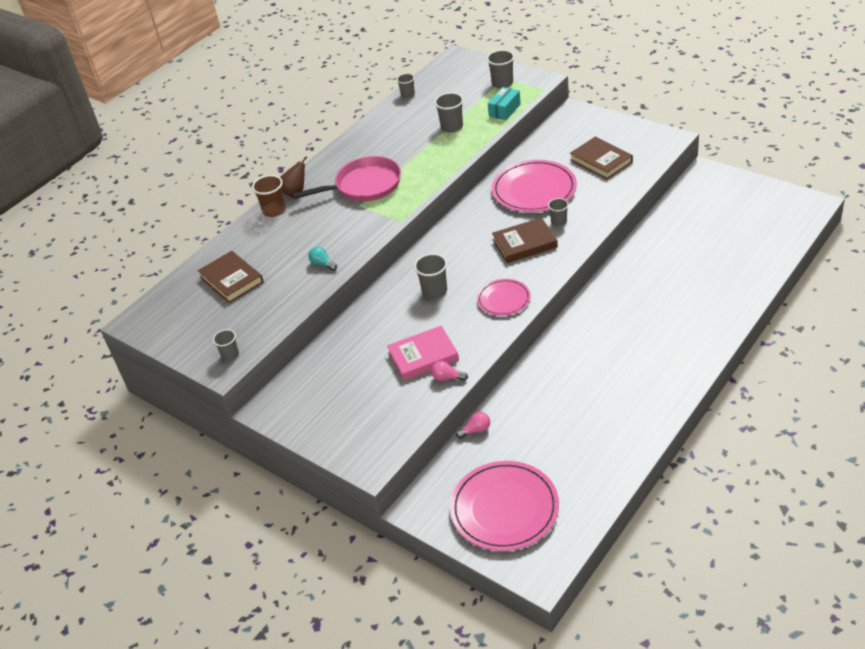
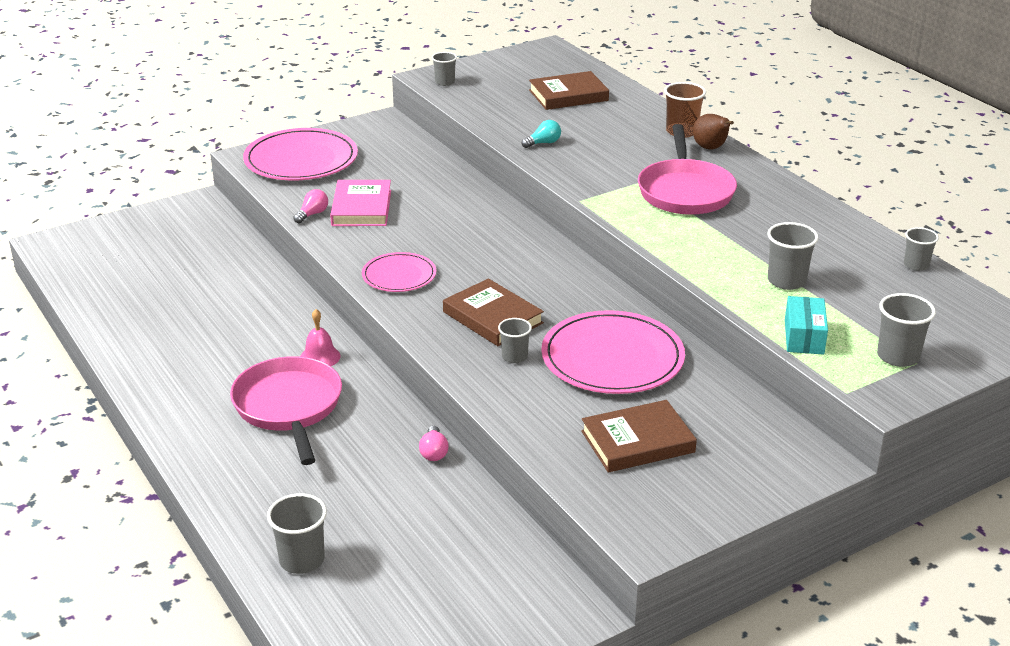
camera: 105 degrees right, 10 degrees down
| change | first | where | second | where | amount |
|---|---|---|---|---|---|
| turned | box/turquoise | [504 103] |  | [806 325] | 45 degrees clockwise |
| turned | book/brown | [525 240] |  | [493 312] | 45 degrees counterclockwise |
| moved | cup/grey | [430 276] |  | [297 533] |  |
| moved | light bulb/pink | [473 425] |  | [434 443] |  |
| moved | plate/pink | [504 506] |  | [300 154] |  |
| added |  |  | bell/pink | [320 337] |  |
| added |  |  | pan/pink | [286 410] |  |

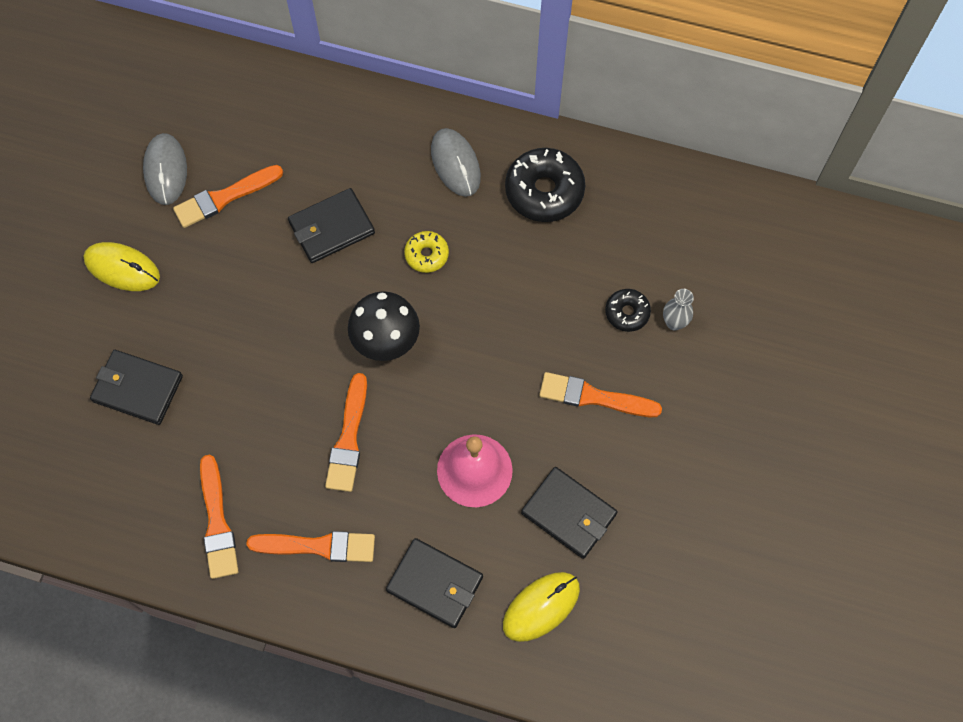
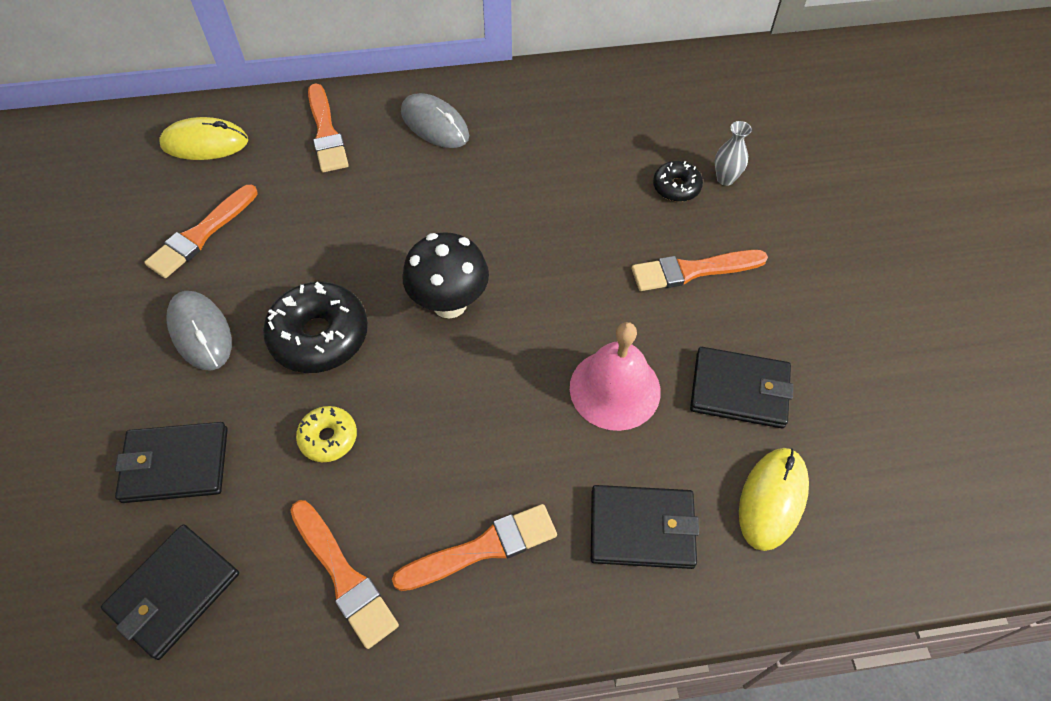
camera: 25 degrees left, 10 degrees down
| change | first | where | second | where | amount |
|---|---|---|---|---|---|
| moved | mouse/grey | [165 169] |  | [199 331] |  |
| moved | donut/black | [545 185] |  | [315 327] |  |
| moved | wallet/black | [331 225] |  | [170 592] |  |
| moved | donut/yellow | [426 252] |  | [326 434] |  |
| moved | mouse/yellow | [122 266] |  | [203 138] |  |
| moved | brush/orange | [346 432] |  | [328 128] |  |

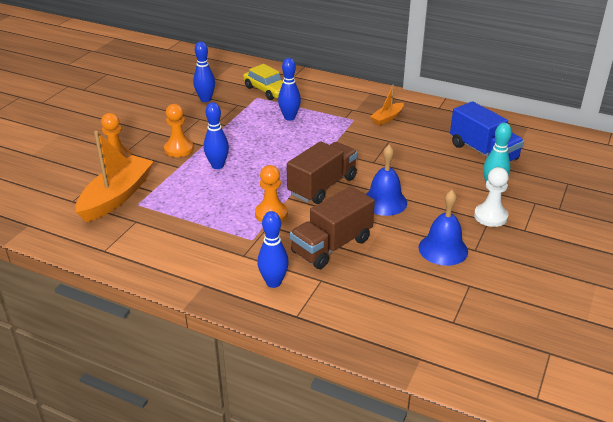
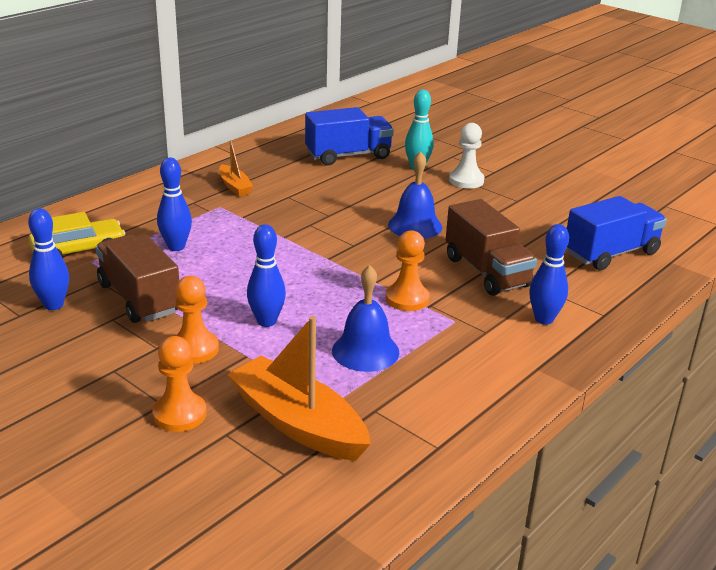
camera: 75 degrees left, 5 degrees down
| change | first | where | second | where | amount |
|---|---|---|---|---|---|
| moved | truck/brown | [322 172] |  | [137 278] |  |
| moved | bell/blue | [443 228] |  | [365 318] |  |
| added |  |  | truck/blue | [617 233] |  |

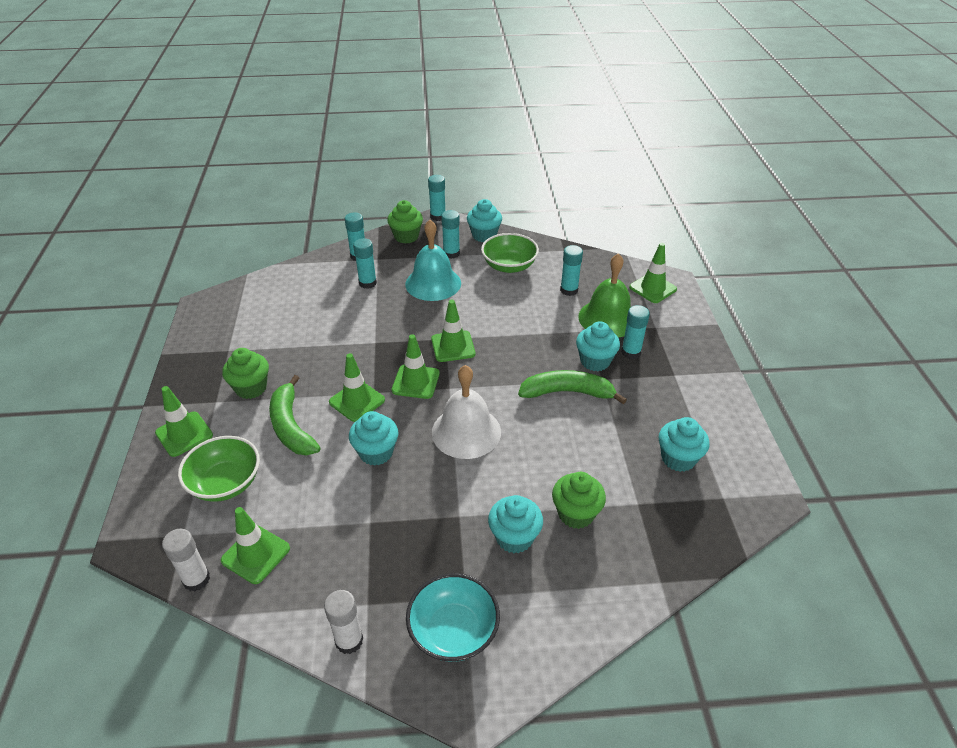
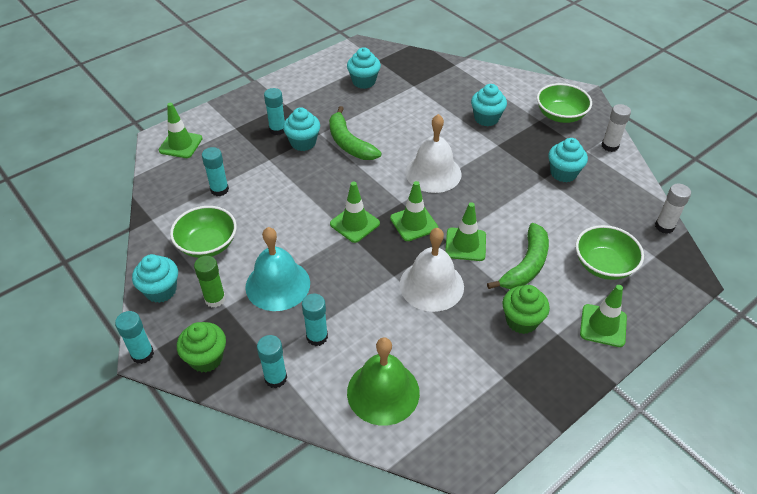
camera: 125 degrees left, 5 degrees up
| change | first | where | second | where | amount |
|---|---|---|---|---|---|
| recoloured | glue stick/turquoise | [450 234] | glue stick/green | [210 281] |  |
| moved | bell/green | [604 295] |  | [383 381] |  |
| moved | cupcake/turquoise | [373 438] |  | [568 160] |  |
| removed | cupcake/green | [579 500] |  |  |  |
| removed | traffic cone/green | [255 545] |  |  |  |
| recoloured | bowl/turquoise | [453 617] | bowl/green | [564 103] |  |
| added |  |  | bell/white | [432 270] |  |

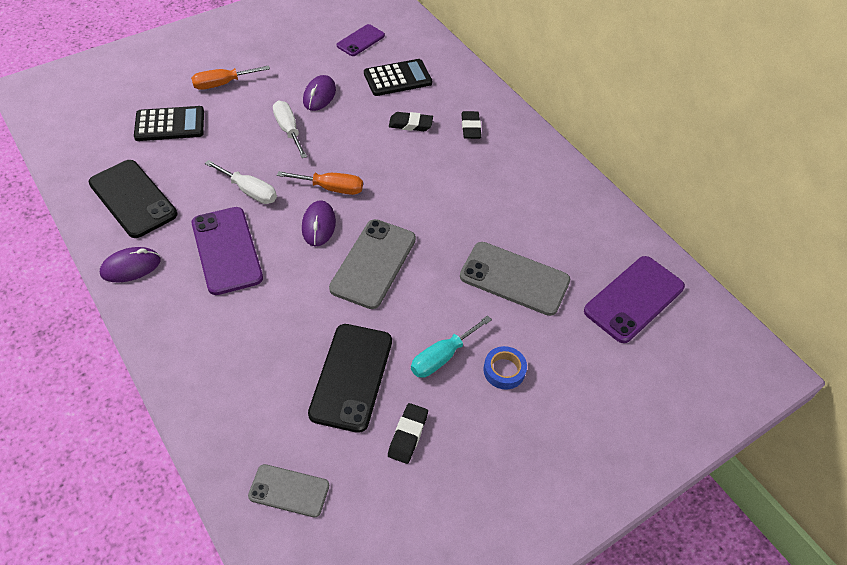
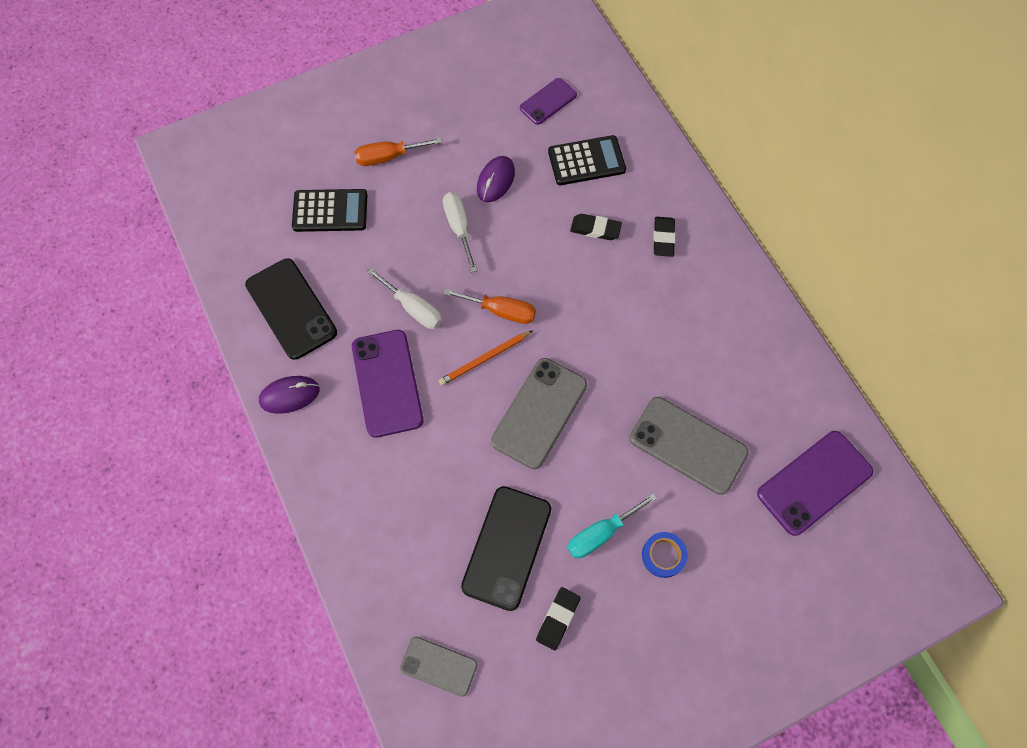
camera: 10 degrees right, 15 degrees up
| change | first | where | second | where | amount |
|---|---|---|---|---|---|
| replaced | mouse/purple | [319 223] | pencil/orange | [486 357] |  |

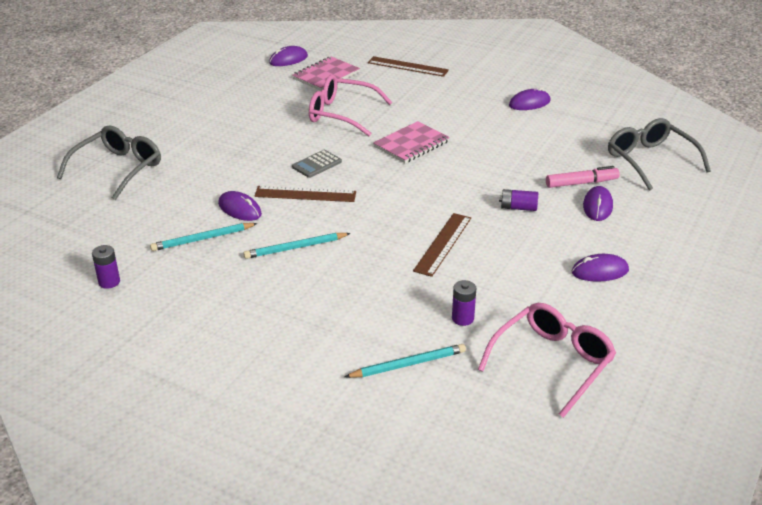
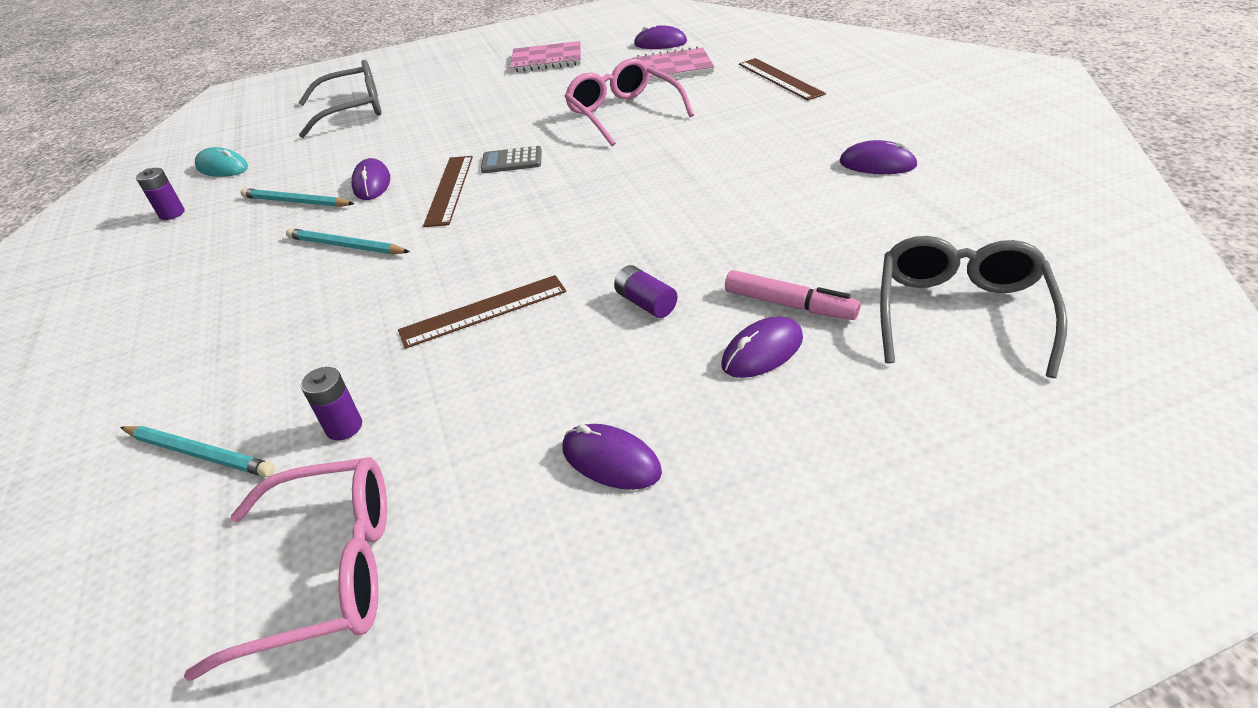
camera: 45 degrees right, 5 degrees up
| change | first | where | second | where | amount |
|---|---|---|---|---|---|
| moved | notebook/pink | [411 142] |  | [545 56] |  |
| turned | ruler/brown | [305 194] |  | [448 191] | 45 degrees clockwise |
| added |  |  | mouse/turquoise | [221 162] |  |

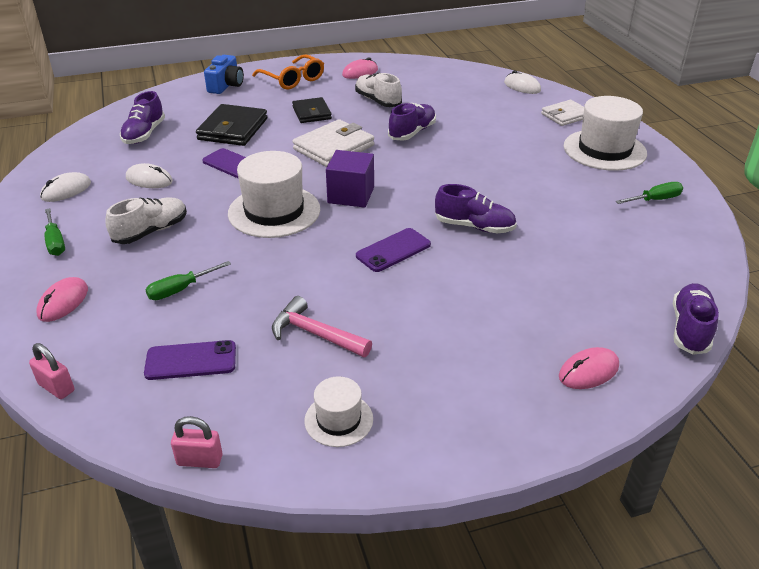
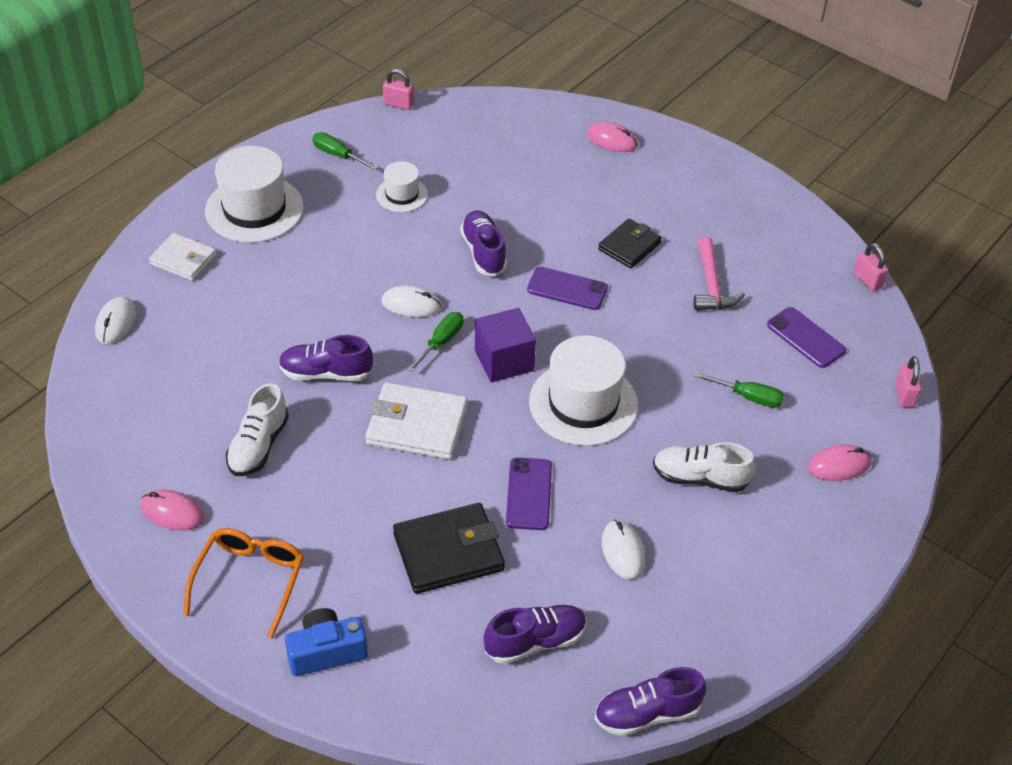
camera: 125 degrees left, 10 degrees up
| change | first | where | second | where | amount |
|---|---|---|---|---|---|
| moved | wallet/black | [312 110] |  | [630 243] |  |
| moved | mouse/white | [65 187] |  | [411 301] |  |
| moved | screwdriver/green | [54 232] |  | [435 342] |  |
| moved | shoe/purple | [696 319] |  | [650 701] |  |
| moved | hat/white | [338 411] |  | [402 186] |  |
| added |  |  | padlock/pink | [398 89] |  |

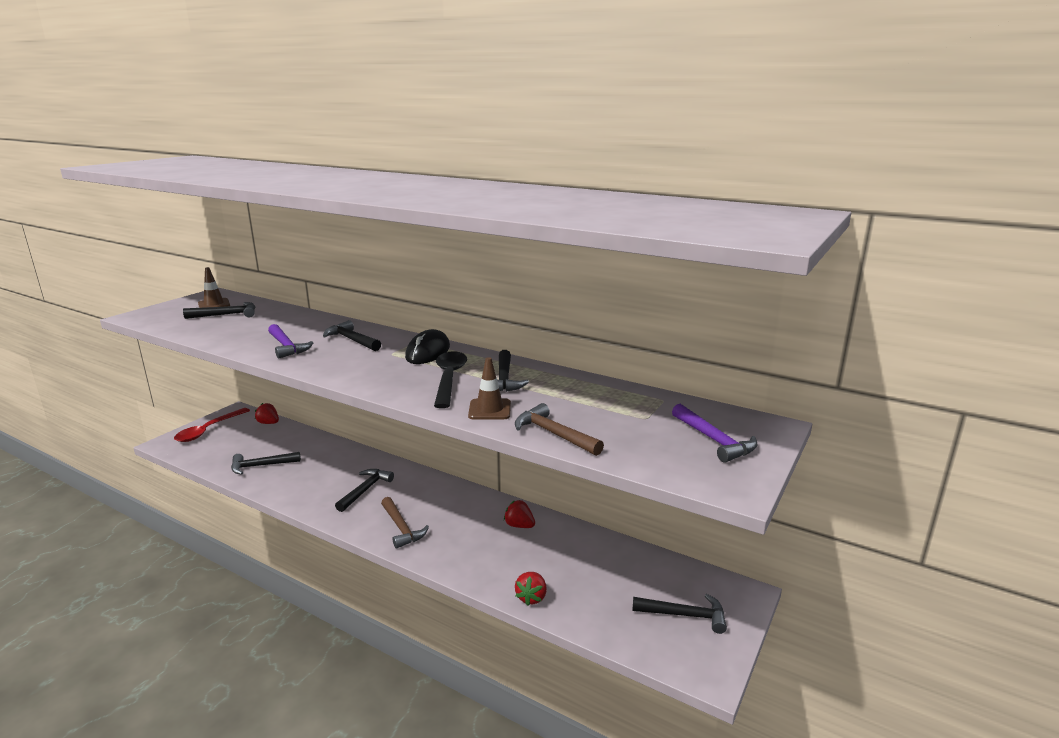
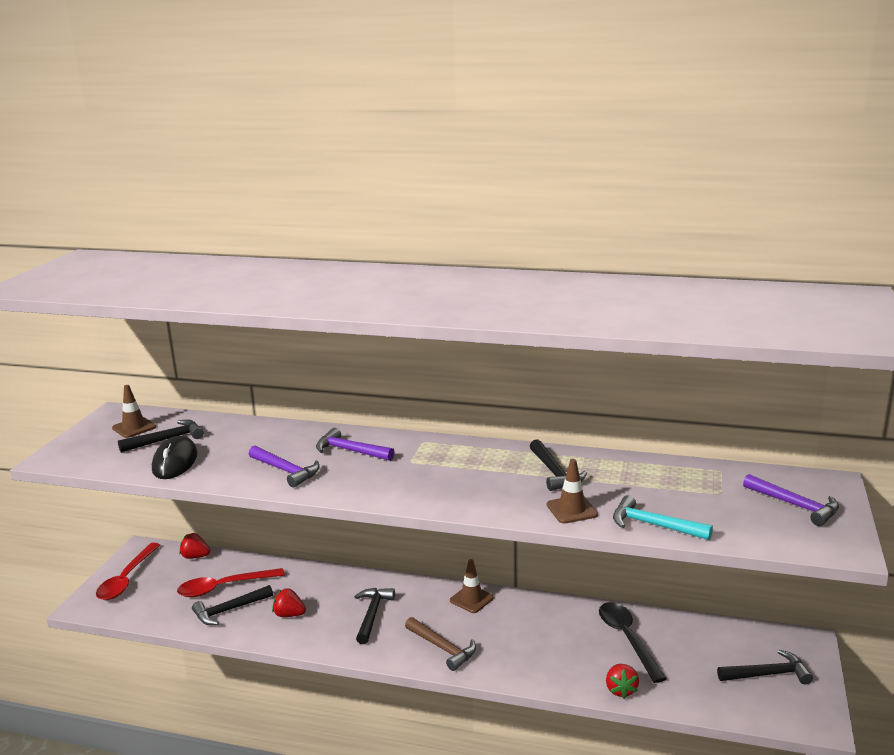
camera: 15 degrees left, 0 degrees up
| change | first | where | second | where | amount |
|---|---|---|---|---|---|
| recoloured | hammer/black | [352 335] | hammer/purple | [355 444] |  |
| moved | mouse/black | [427 346] |  | [174 457] |  |
| moved | spoon/black | [450 379] |  | [633 642] |  |
| recoloured | hammer/brown | [559 429] | hammer/turquoise | [663 517] |  |
| moved | strawberry/red | [519 514] |  | [289 602] |  |
| added |  |  | traffic cone/brown | [472 586] |  |
| added |  |  | spoon/red | [231 582] |  |

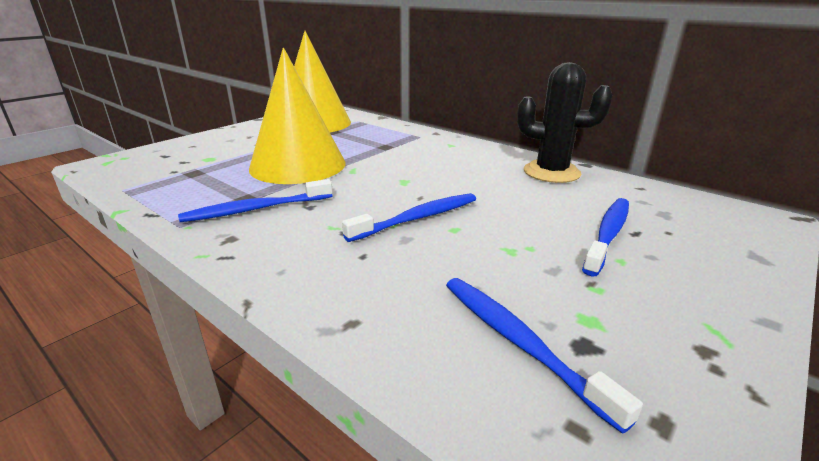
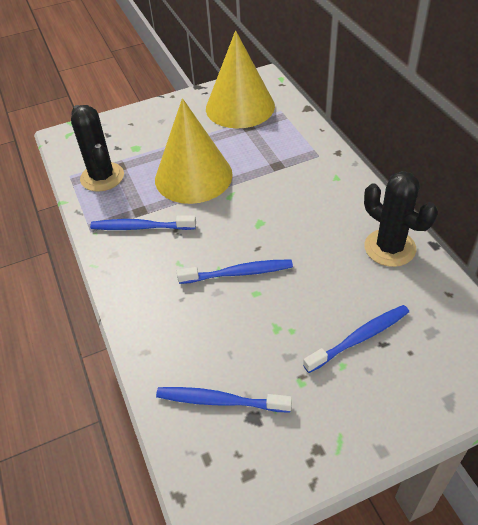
camera: 30 degrees right, 20 degrees up
| change | first | where | second | where | amount |
|---|---|---|---|---|---|
| turned | toothbrush/blue | [544 356] |  | [224 400] | 75 degrees counterclockwise |
| added |  |  | cactus/black | [97 148] |  |

